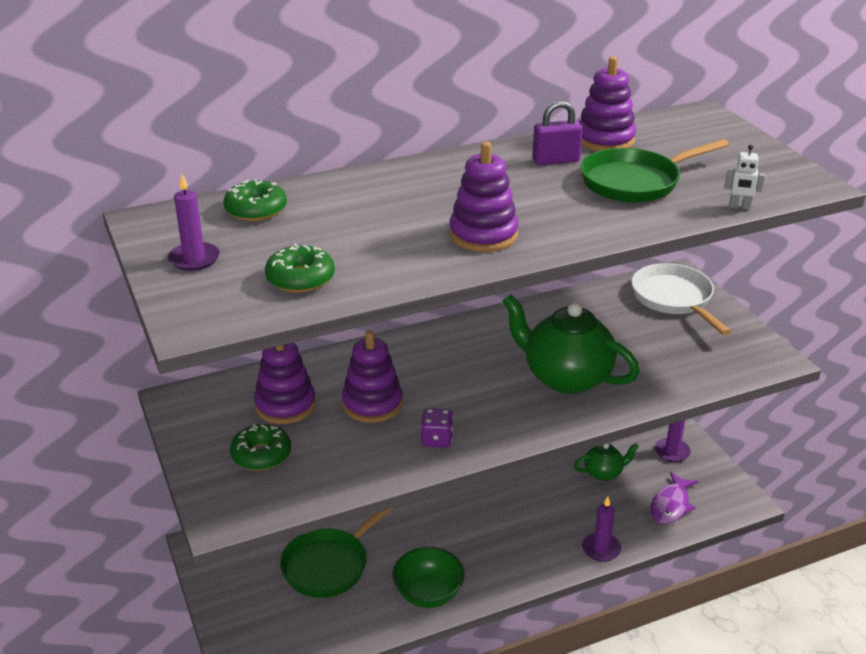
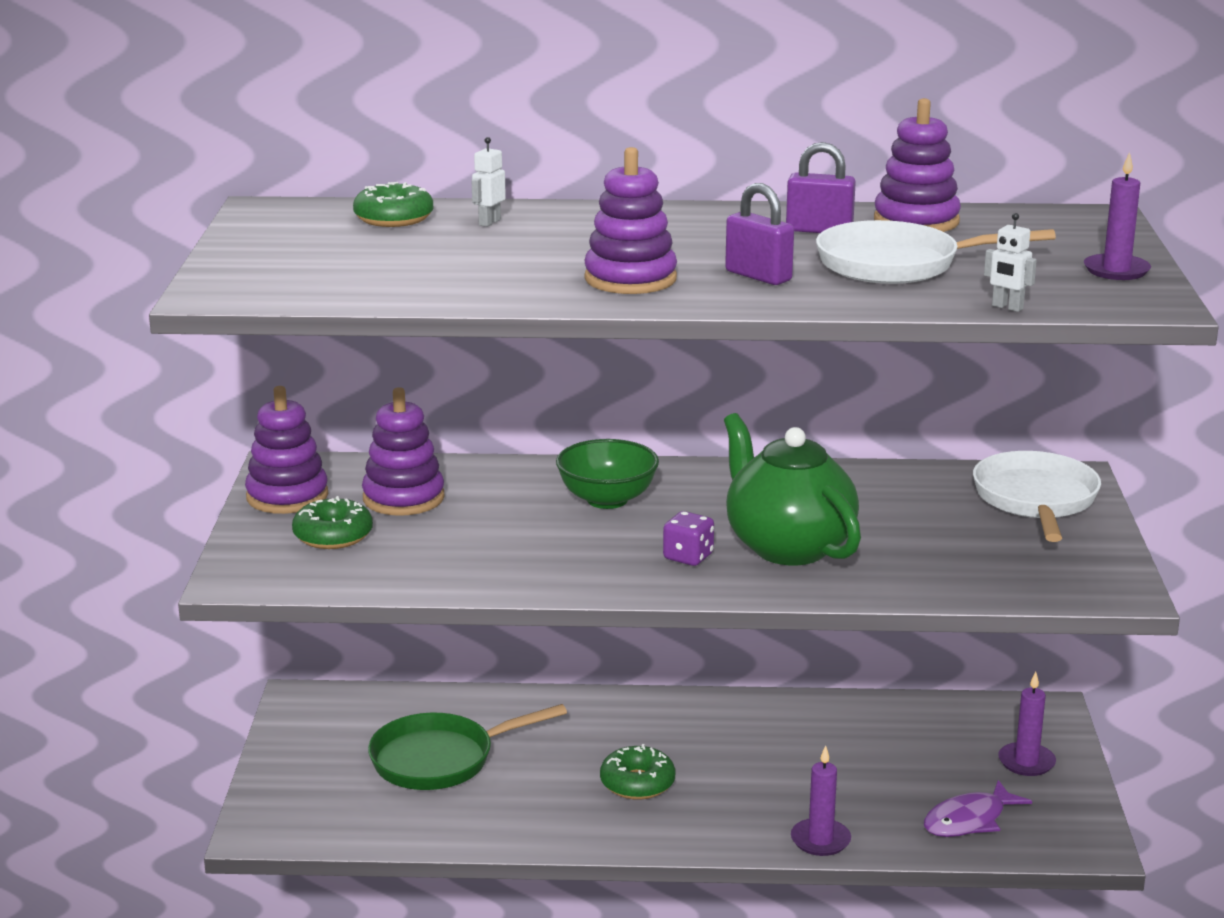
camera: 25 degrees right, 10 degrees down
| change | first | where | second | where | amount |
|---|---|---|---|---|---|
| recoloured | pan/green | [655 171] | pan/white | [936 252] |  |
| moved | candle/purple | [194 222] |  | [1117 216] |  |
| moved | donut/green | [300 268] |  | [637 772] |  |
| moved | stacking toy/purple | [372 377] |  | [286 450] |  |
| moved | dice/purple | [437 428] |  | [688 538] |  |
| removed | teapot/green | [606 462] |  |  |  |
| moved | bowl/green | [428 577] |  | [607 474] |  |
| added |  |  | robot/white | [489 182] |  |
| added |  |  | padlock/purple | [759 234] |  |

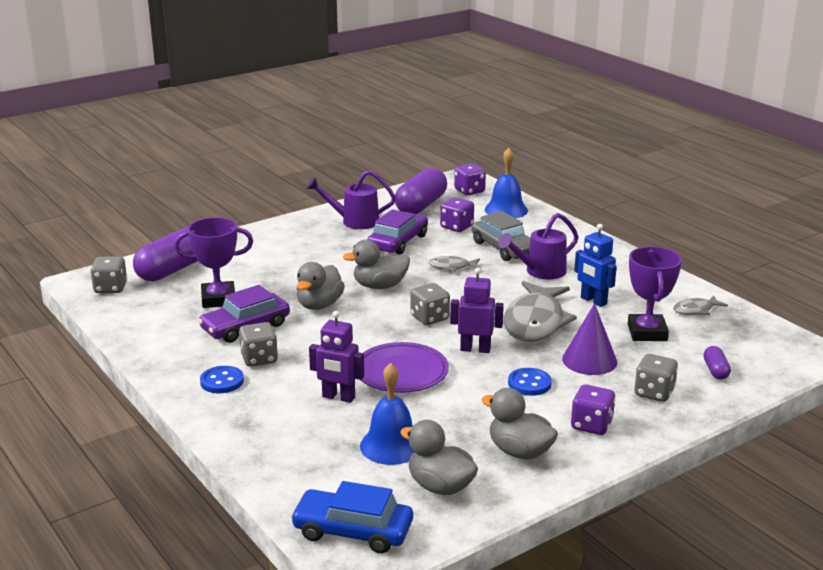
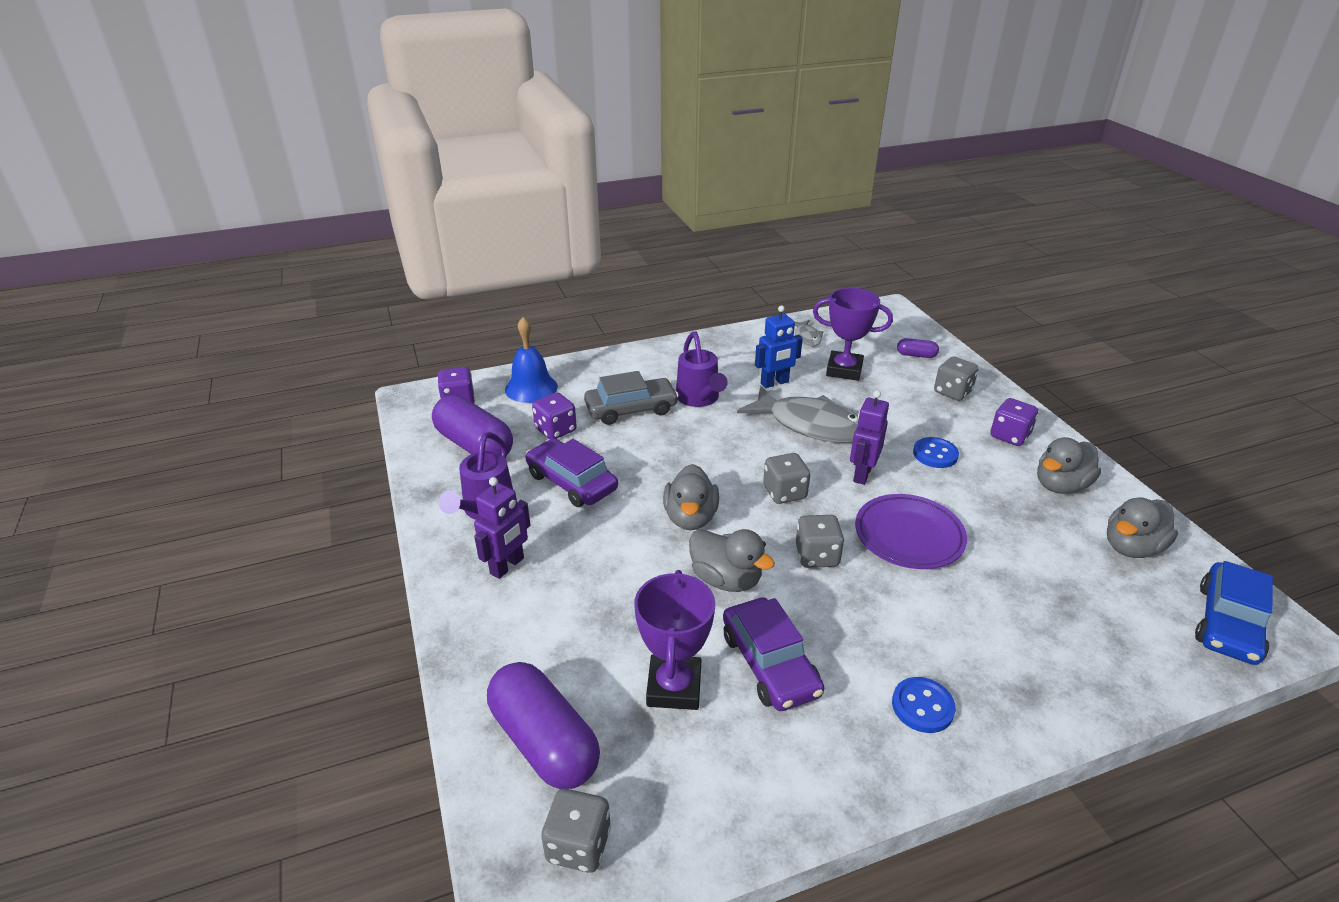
camera: 75 degrees left, 10 degrees up
| change | first | where | second | where | amount |
|---|---|---|---|---|---|
| removed | fish/grey | [454 264] |  |  |  |
| removed | cone/purple | [590 339] |  |  |  |
| moved | robot/purple | [336 357] |  | [502 528] |  |
| moved | dice/grey | [258 344] |  | [820 541] |  |
| removed | bell/blue | [387 414] |  |  |  |

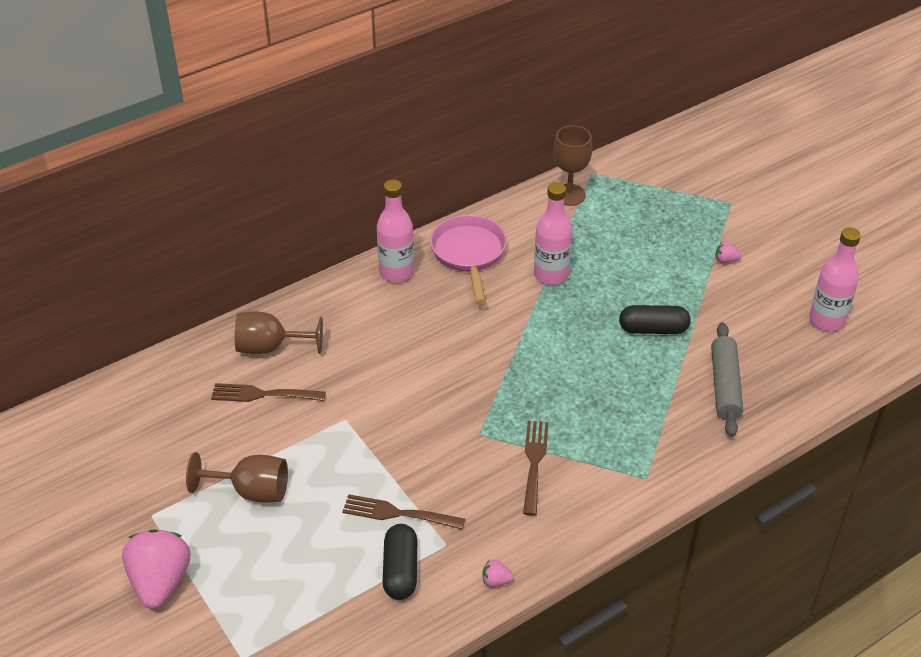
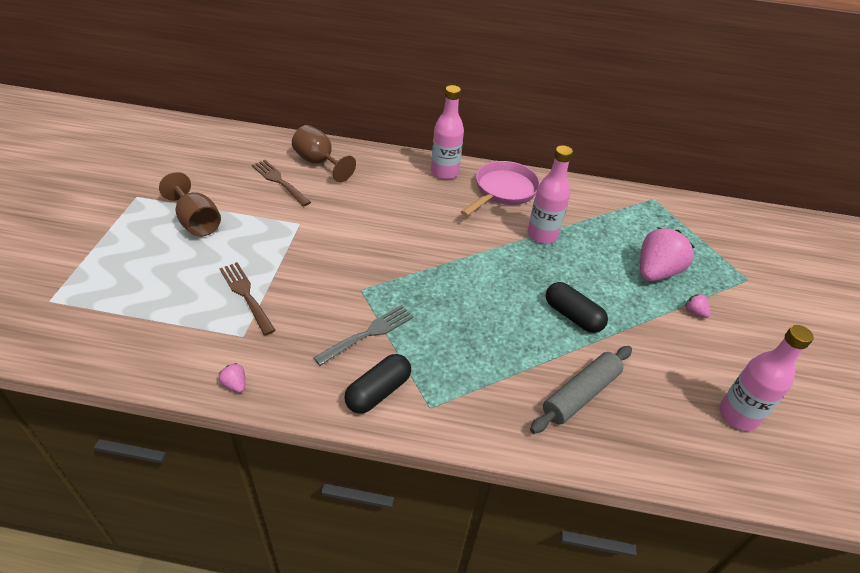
camera: 40 degrees right, 0 degrees up
| change | first | where | second | where | amount |
|---|---|---|---|---|---|
| removed | goblet/brown | [572 165] |  |  |  |
| recoloured | fork/brown | [536 468] | fork/grey | [364 335] |  |
| moved | capsule/black | [399 562] |  | [377 384] |  |
| moved | strawberry/pink | [156 569] |  | [667 254] |  |

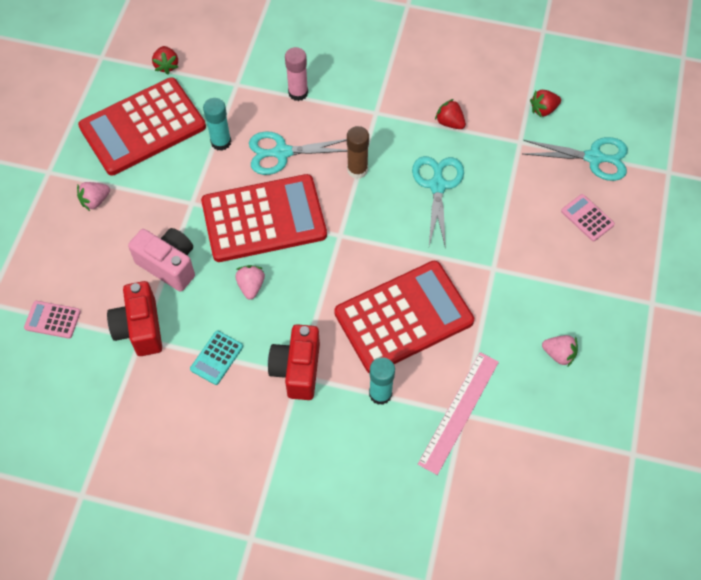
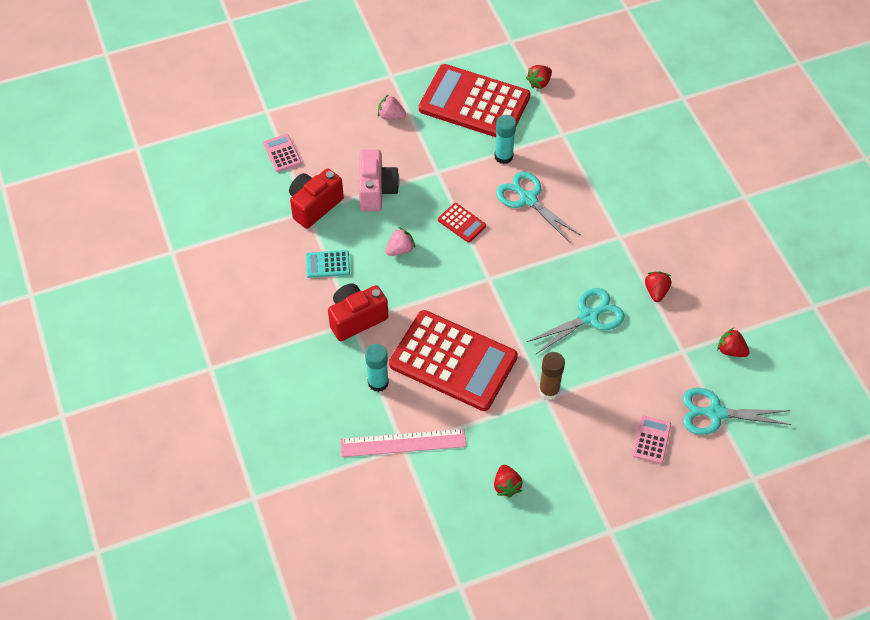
camera: 55 degrees right, 5 degrees down
| change | first | where | second | where | amount |
|---|---|---|---|---|---|
| removed | glue stick/pink | [296 74] |  |  |  |
| moved | glue stick/brown | [358 152] |  | [552 376] |  |
| turned | scissors/turquoise | [575 159] |  | [737 411] | 120 degrees clockwise |
| resized | calculator/red | [264 218] |  | [462 223] | x0.41 |
| recoloured | strawberry/pink | [560 351] | strawberry/red | [508 481] |  |

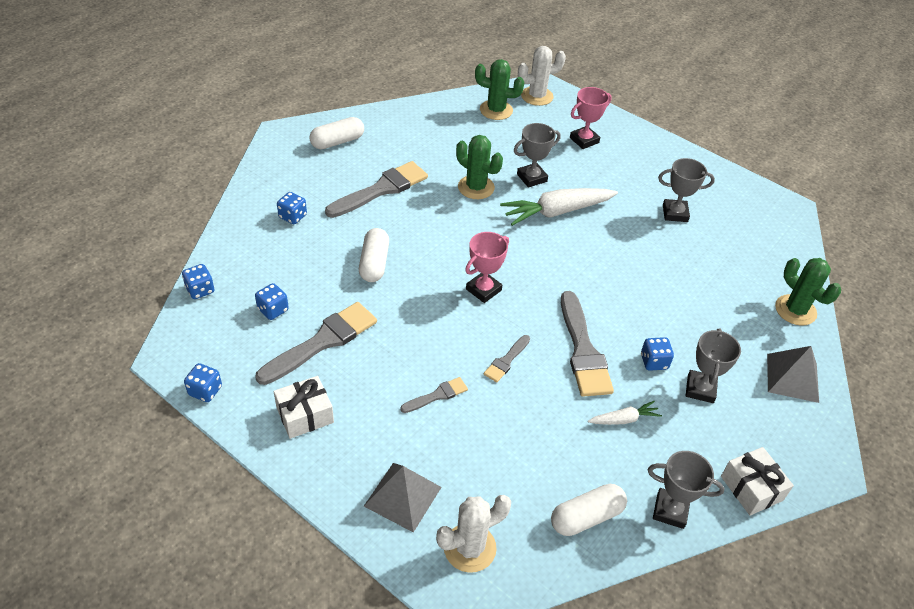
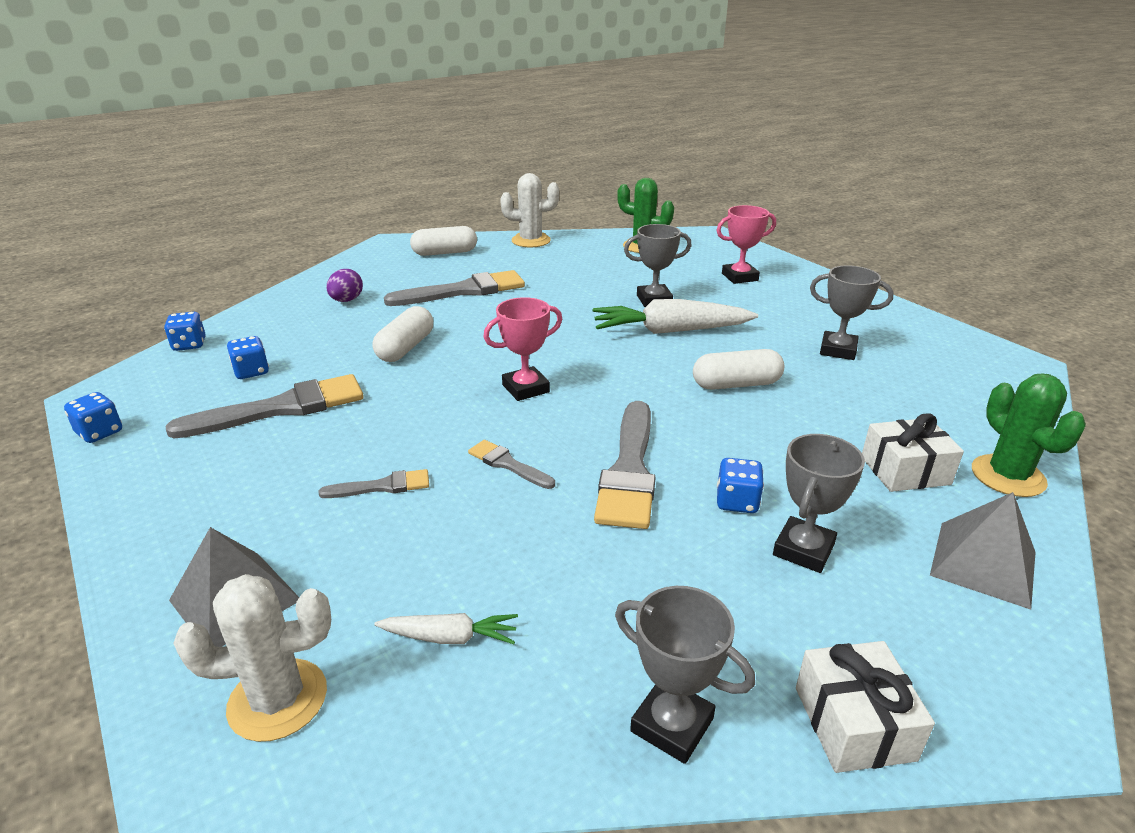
camera: 20 degrees right, 15 degrees down
| change | first | where | second | where | amount |
|---|---|---|---|---|---|
| moved | cactus/white | [542 76] |  | [529 210] |  |
| removed | cactus/green | [479 167] |  |  |  |
| replaced | dice/blue | [292 208] | egg/purple | [344 285] |  |
| turned | brush/grey | [507 358] |  | [511 464] | 75 degrees clockwise |
| moved | gift/white | [304 407] |  | [913 452] |  |
| moved | carrot/white | [625 413] |  | [446 628] |  |
| moved | capsule/white | [589 510] |  | [739 369] |  |

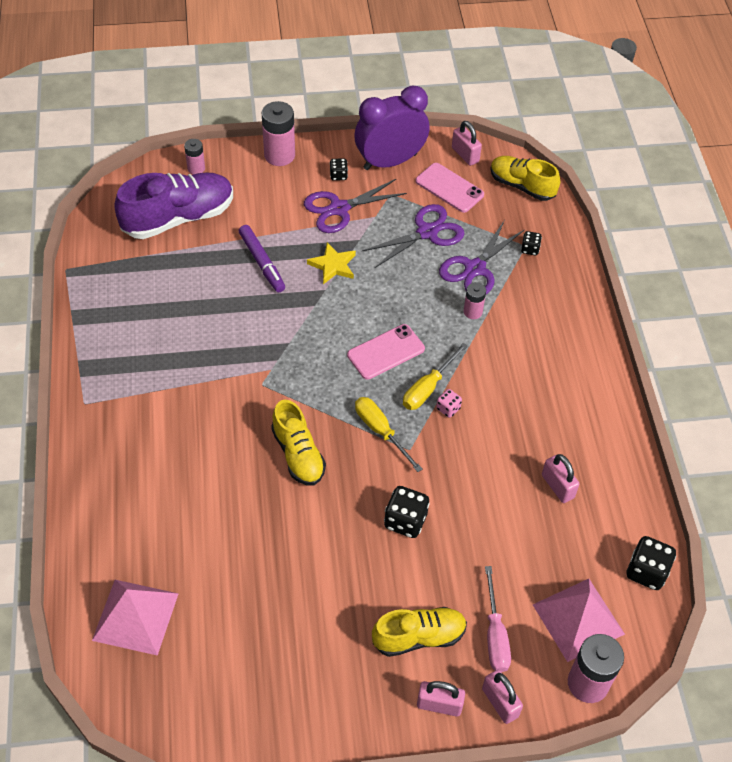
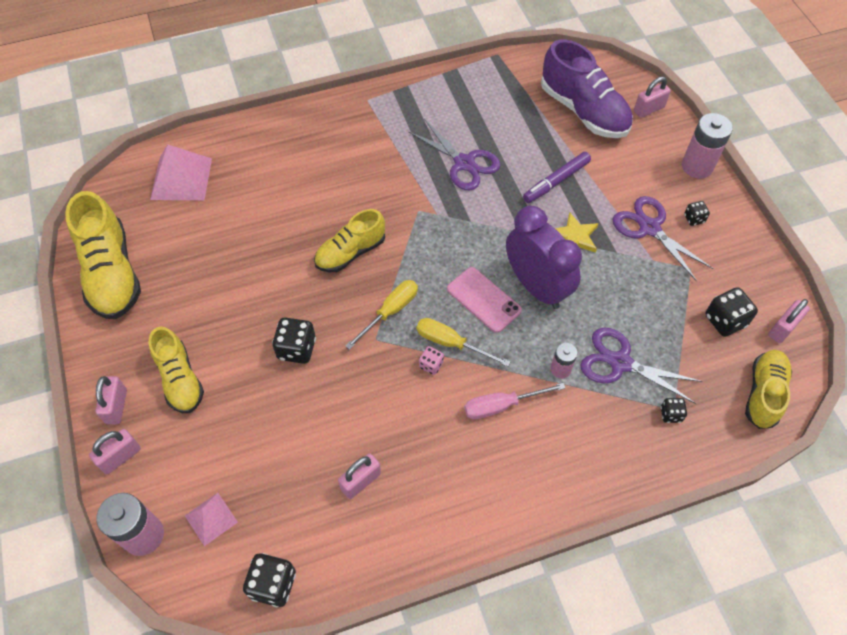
camera: 80 degrees right, 5 degrees up
| change | first | where | second | where | amount |
|---|---|---|---|---|---|
| moved | clock/purple | [392 127] |  | [544 257] |  |
| replaced | battery/pink | [194 156] | padlock/pink | [652 97] |  |
| replaced | phone/pink | [449 188] | dice/black | [732 312] |  |
| moved | scissors/purple | [413 236] |  | [454 155] |  |
| moved | screwdriver/pink | [498 619] |  | [515 401] |  |
| resized | pyramid/pink | [579 620] |  | [211 519] | x0.57 |
| added |  |  | shoe/yellow | [103 255] |  |

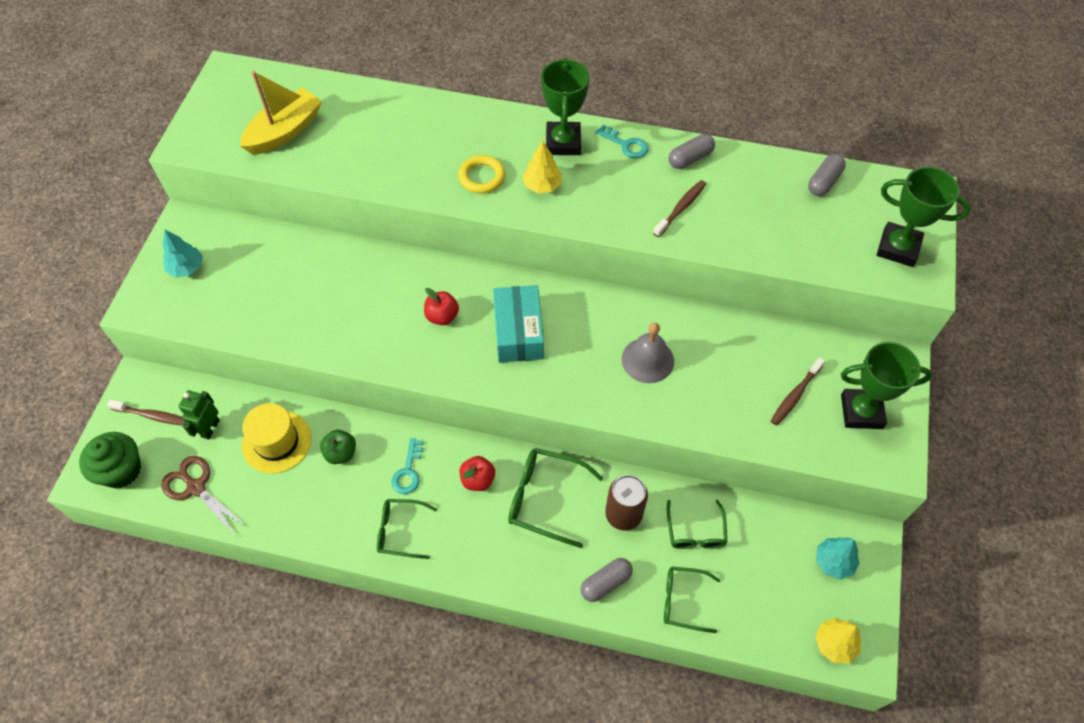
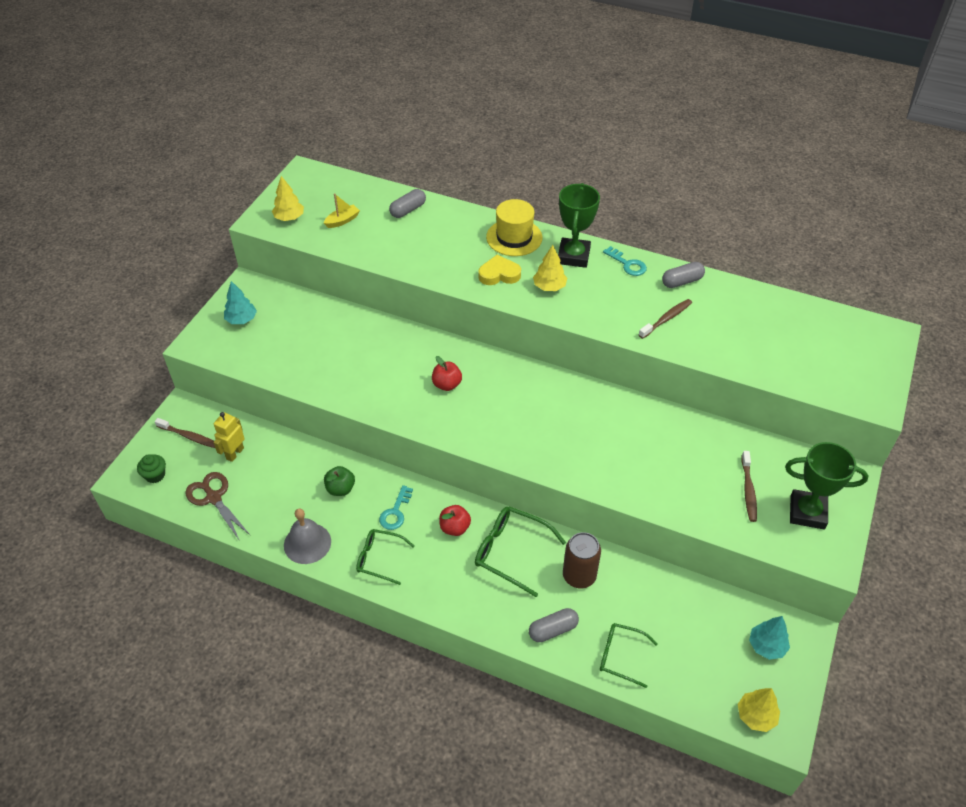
camera: 10 degrees right, 10 degrees down
| change | first | where | second | where | amount |
|---|---|---|---|---|---|
| resized | boat/yellow | [281 113] |  | [342 210] | x0.50 |
| moved | capsule/grey | [827 175] |  | [407 203] |  |
| replaced | ring/yellow | [481 174] | heart/yellow | [499 270] |  |
| removed | trophy/green | [924 217] |  |  |  |
| removed | box/turquoise | [518 323] |  |  |  |
| moved | bell/grey | [648 353] |  | [307 536] |  |
| turned | toothbrush/brown | [798 391] |  | [749 486] | 45 degrees counterclockwise |
| recoloured | robot/green | [199 415] | robot/yellow | [229 437] |  |
| moved | hat/yellow | [276 438] |  | [514 227] |  |
| resized | cupcake/green | [110 460] |  | [151 468] | x0.58 |
| removed | glasses/green | [697 524] |  |  |  |
| added |  |  | tree/yellow | [288 198] |  |

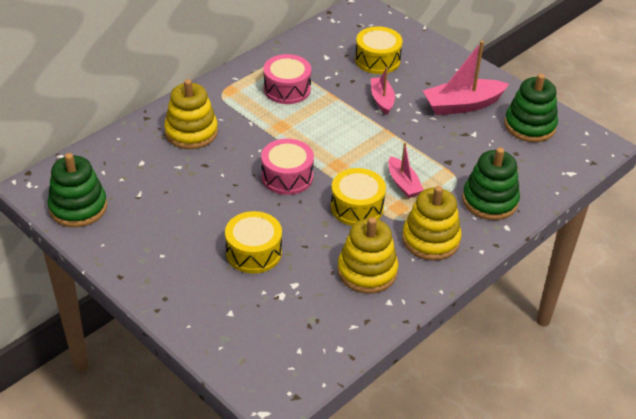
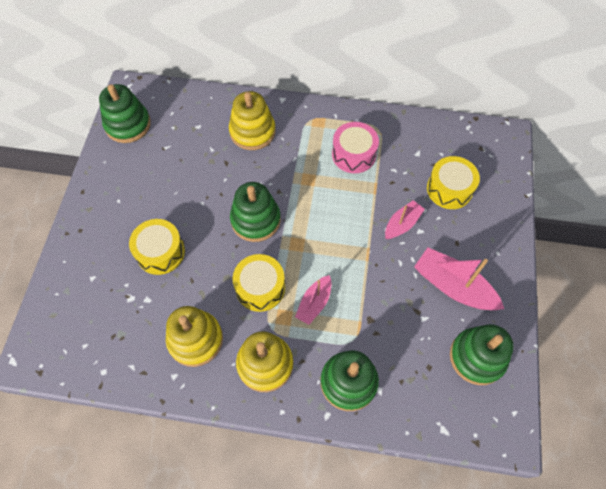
camera: 55 degrees right, 20 degrees up
| change | first | where | second | where | amount |
|---|---|---|---|---|---|
| replaced | drum/pink | [287 167] | stacking toy/green | [255 212] |  |

